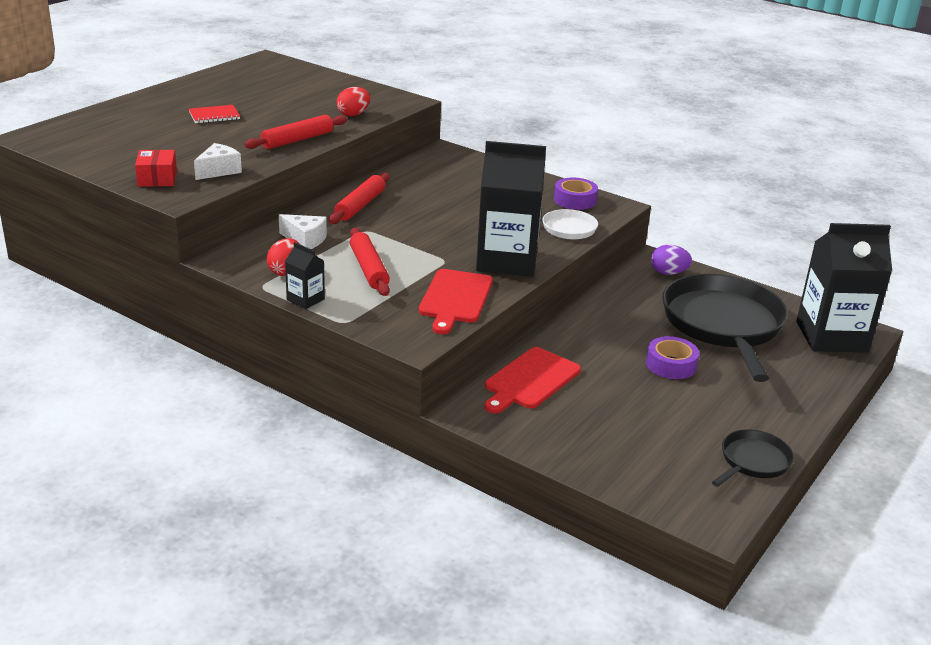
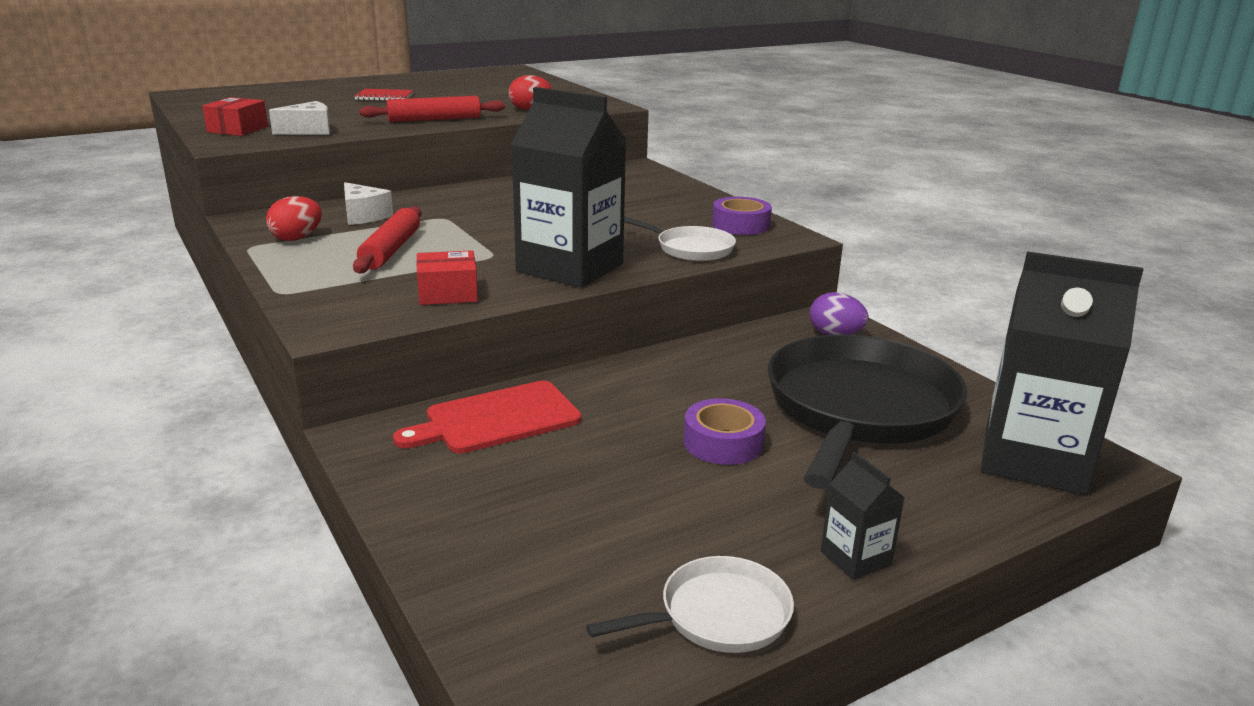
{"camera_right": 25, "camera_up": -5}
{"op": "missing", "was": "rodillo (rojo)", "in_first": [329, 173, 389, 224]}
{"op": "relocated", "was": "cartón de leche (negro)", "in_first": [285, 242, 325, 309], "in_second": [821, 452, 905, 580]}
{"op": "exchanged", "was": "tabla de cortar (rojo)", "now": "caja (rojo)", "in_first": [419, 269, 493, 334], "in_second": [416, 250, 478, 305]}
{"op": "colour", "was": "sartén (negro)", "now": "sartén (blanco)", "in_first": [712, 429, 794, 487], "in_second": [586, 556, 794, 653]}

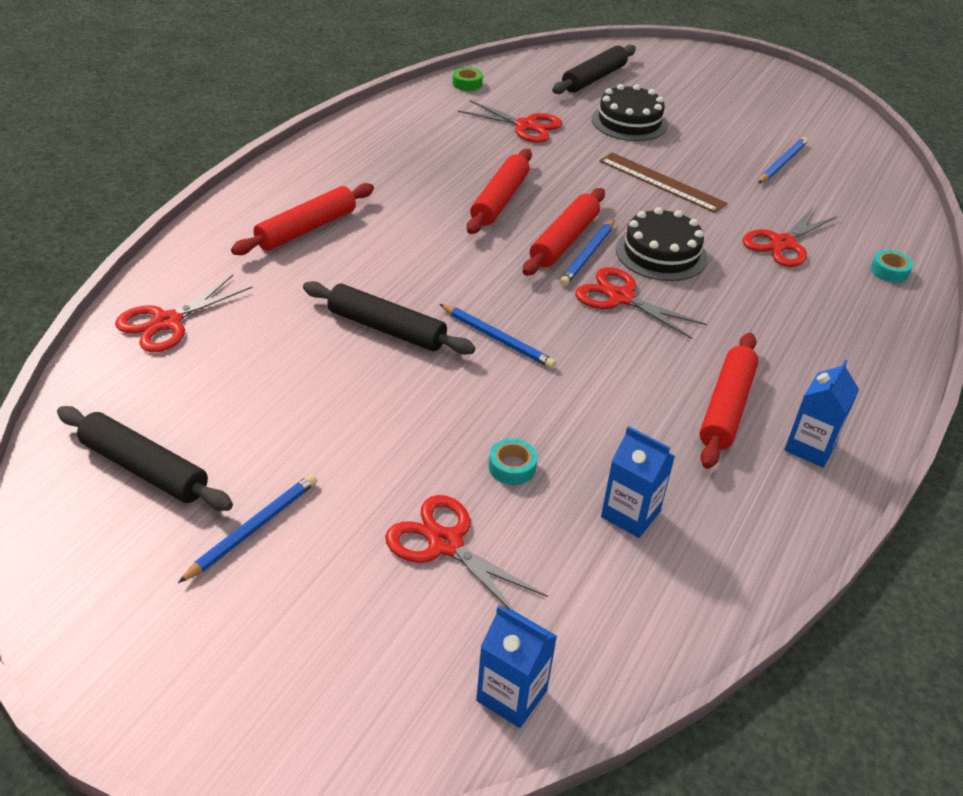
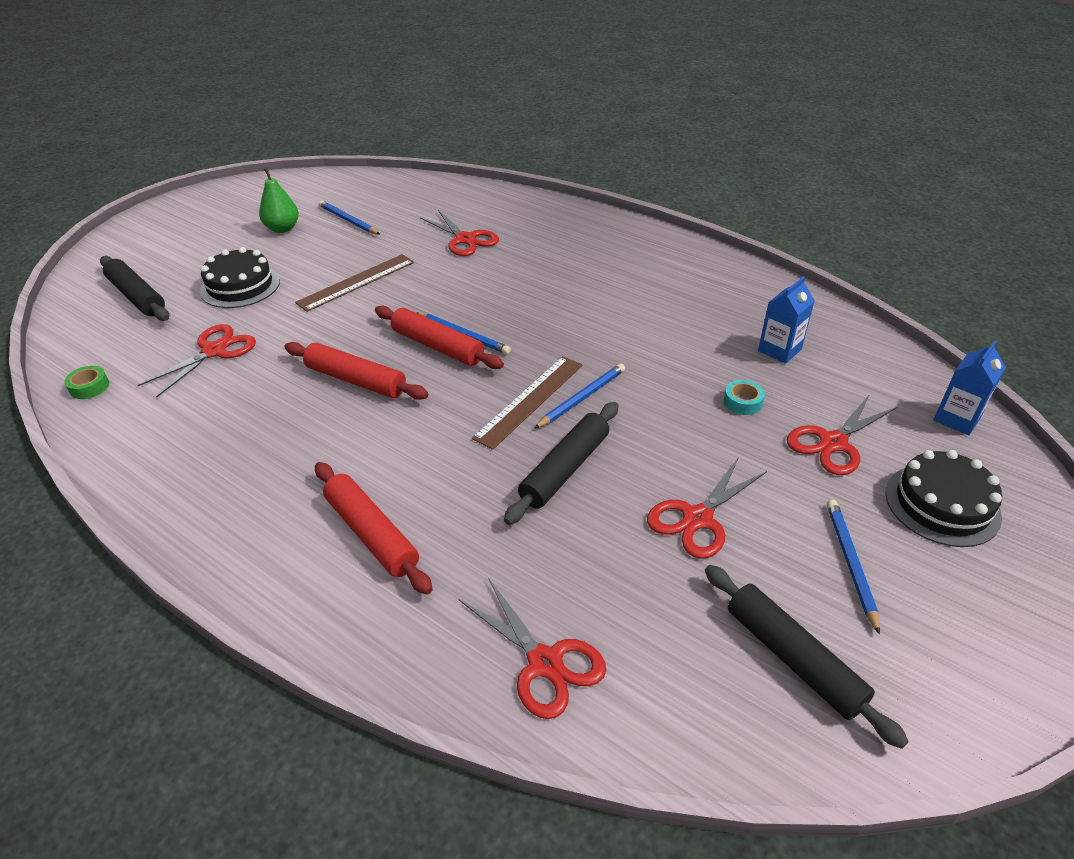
{"camera_right": -80, "camera_up": 0}
{"op": "relocated", "was": "tarta (negro)", "in_first": [616, 207, 708, 281], "in_second": [886, 450, 1002, 547]}
{"op": "missing", "was": "cinta adhesiva (turquesa)", "in_first": [871, 250, 913, 283]}
{"op": "relocated", "was": "tijeras (rojo)", "in_first": [575, 267, 707, 339], "in_second": [647, 457, 767, 559]}
{"op": "missing", "was": "rodillo (rojo)", "in_first": [699, 333, 759, 469]}
{"op": "missing", "was": "cartón de leche (azul)", "in_first": [784, 360, 859, 467]}
{"op": "spun", "was": "rodillo (negro)", "in_first": [57, 406, 233, 511], "in_second": [705, 565, 909, 749], "clockwise": -75}
{"op": "spun", "was": "lápiz (azul)", "in_first": [178, 474, 317, 583], "in_second": [827, 500, 880, 635], "clockwise": 45}
{"op": "appeared", "now": "pera (verde)", "in_second": [259, 168, 299, 233]}
{"op": "appeared", "now": "regla (marrón)", "in_second": [472, 356, 583, 450]}

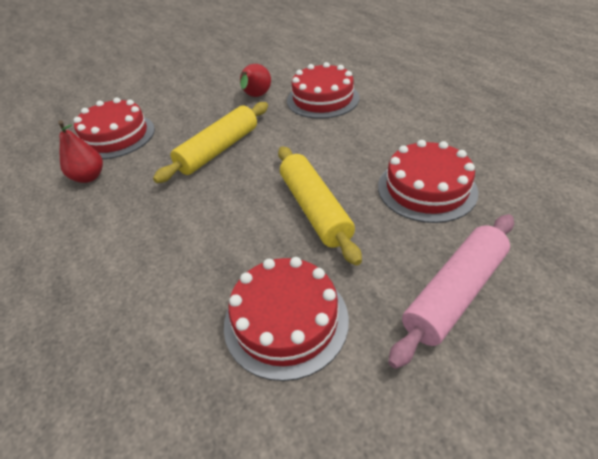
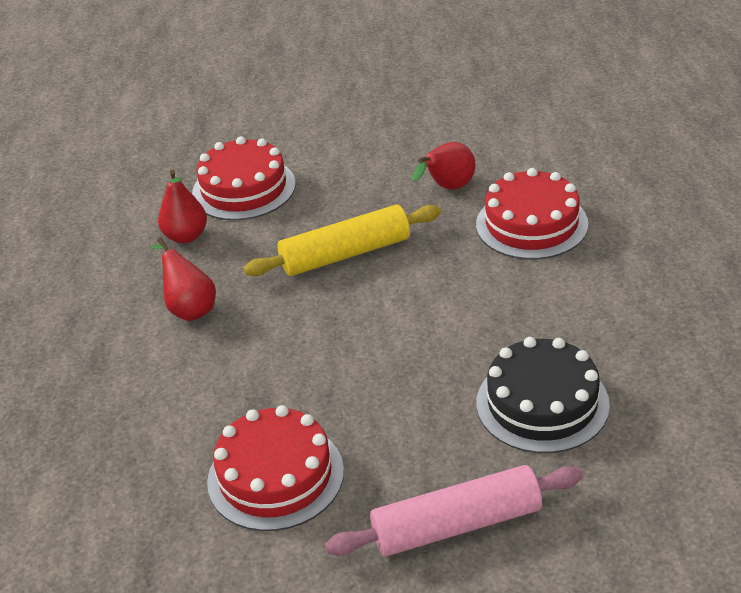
{"camera_right": 30, "camera_up": -5}
{"op": "colour", "was": "tarta (rojo)", "now": "tarta (negro)", "in_first": [378, 140, 478, 223], "in_second": [476, 337, 610, 453]}
{"op": "missing", "was": "rodillo (amarillo)", "in_first": [278, 146, 362, 266]}
{"op": "appeared", "now": "pera (rojo)", "in_second": [152, 237, 216, 321]}

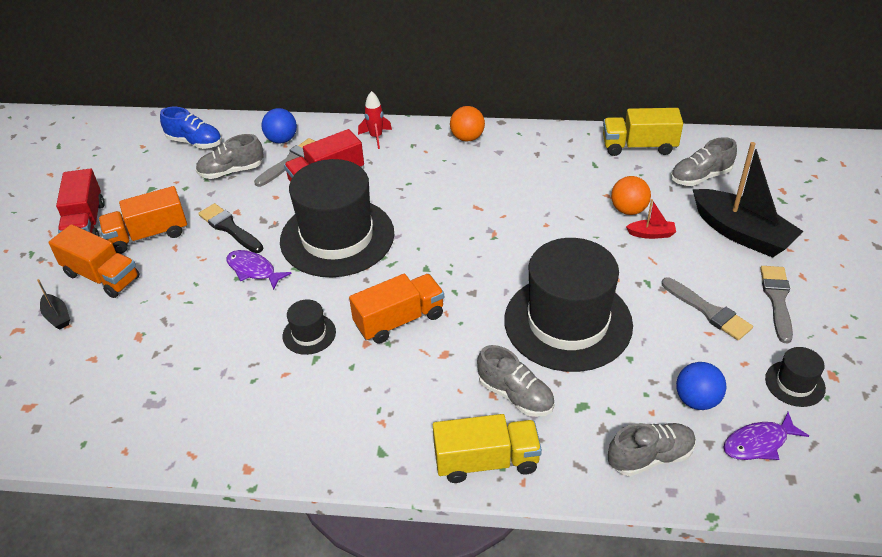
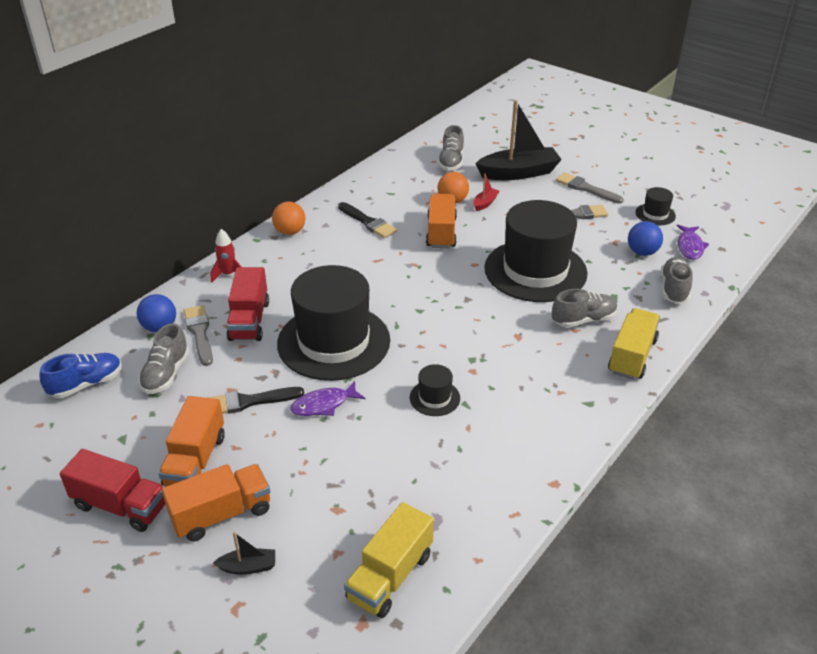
{"camera_right": -60, "camera_up": -5}
{"op": "relocated", "was": "camión (amarillo)", "in_first": [603, 108, 683, 156], "in_second": [344, 502, 434, 618]}
{"op": "relocated", "was": "camión (naranja)", "in_first": [349, 274, 444, 344], "in_second": [426, 194, 457, 248]}
{"op": "appeared", "now": "pincel (negro)", "in_second": [338, 202, 397, 238]}

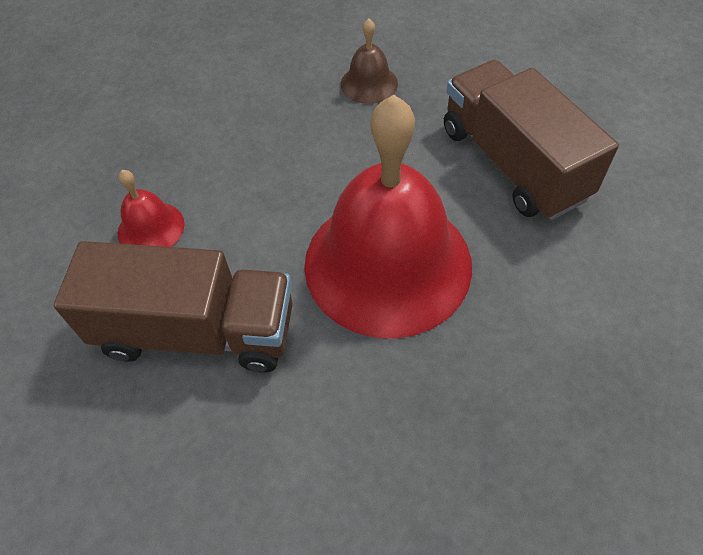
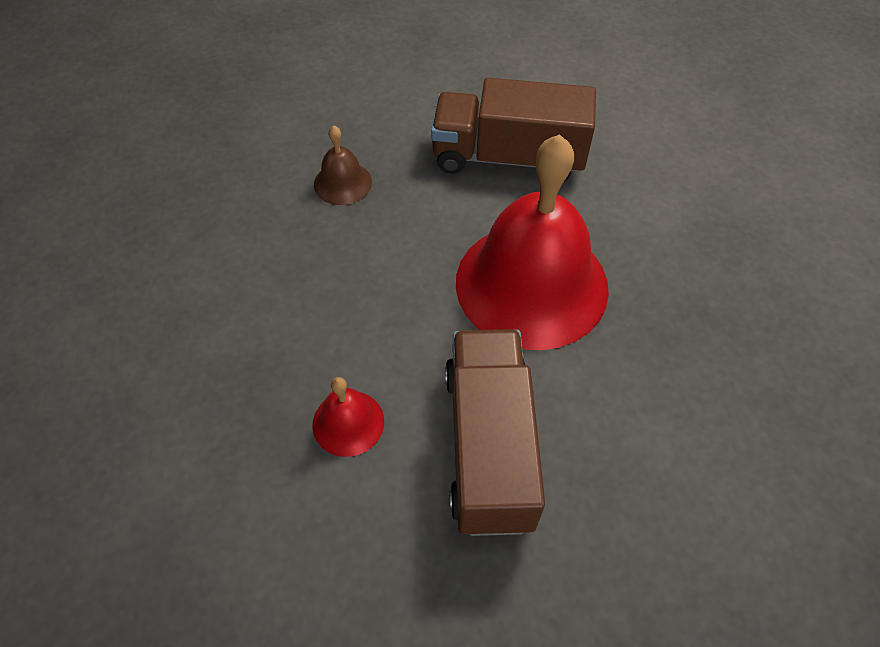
{"camera_right": -55, "camera_up": 0}
{"op": "spun", "was": "camión (marrón)", "in_first": [54, 241, 293, 373], "in_second": [445, 329, 545, 536], "clockwise": -45}

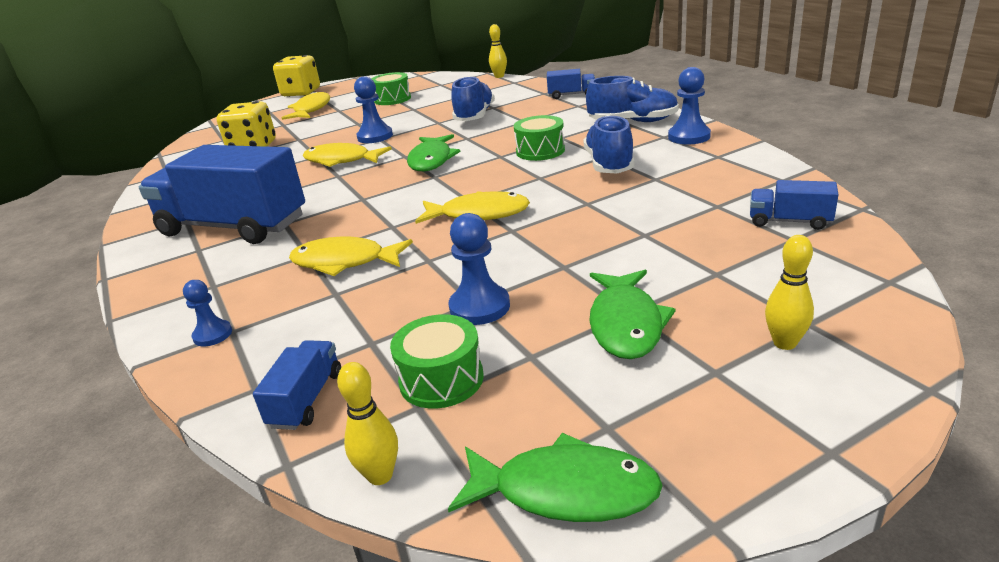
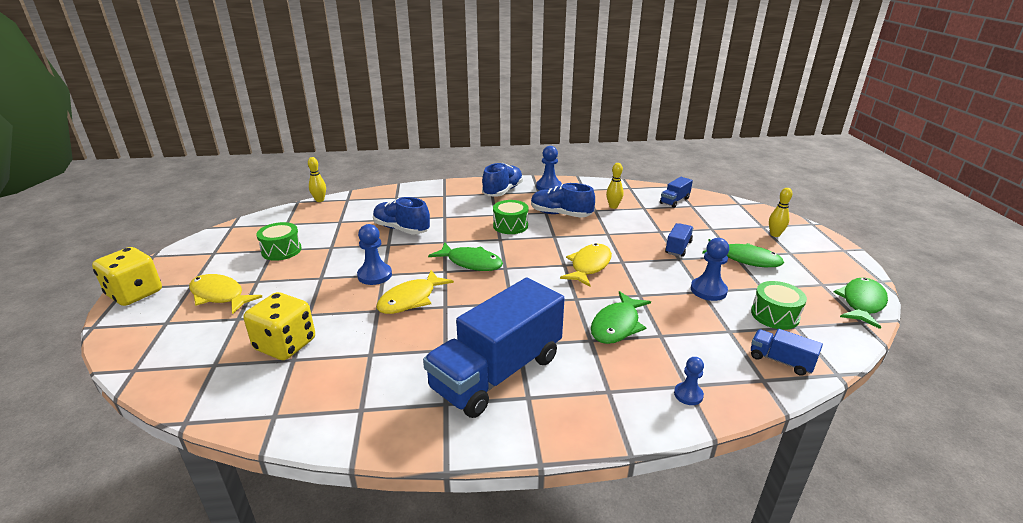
{"camera_right": -70, "camera_up": 0}
{"op": "relocated", "was": "camión (azul)", "in_first": [547, 69, 595, 99], "in_second": [665, 223, 693, 257]}
{"op": "colour", "was": "pez (amarillo)", "now": "pez (verde)", "in_first": [289, 236, 413, 276], "in_second": [591, 291, 651, 344]}
{"op": "relocated", "was": "bolo (amarillo)", "in_first": [337, 362, 398, 485], "in_second": [606, 163, 623, 209]}

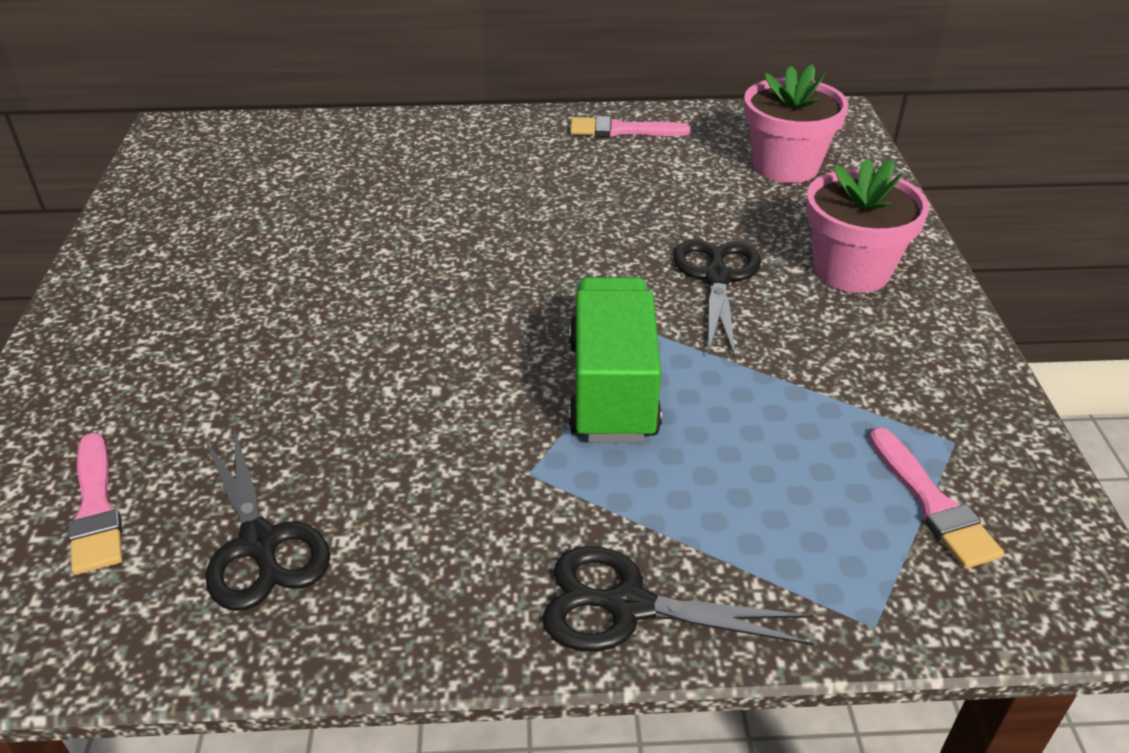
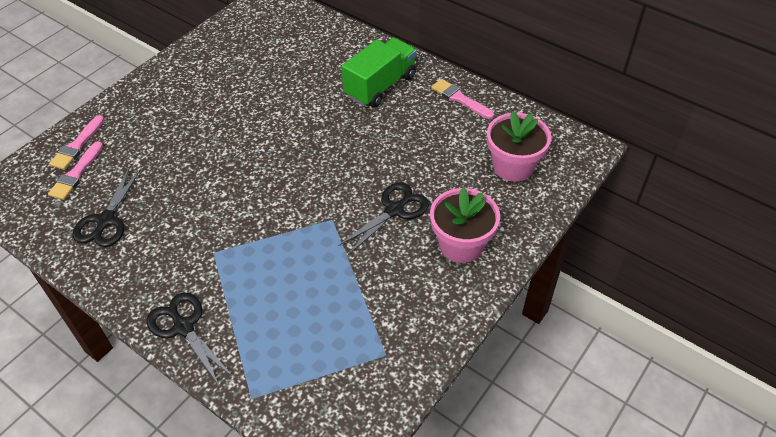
{"camera_right": 40, "camera_up": 10}
{"op": "relocated", "was": "camión (verde)", "in_first": [569, 277, 662, 442], "in_second": [342, 38, 417, 107]}
{"op": "relocated", "was": "pincel (rosa)", "in_first": [869, 427, 1004, 569], "in_second": [49, 115, 104, 170]}

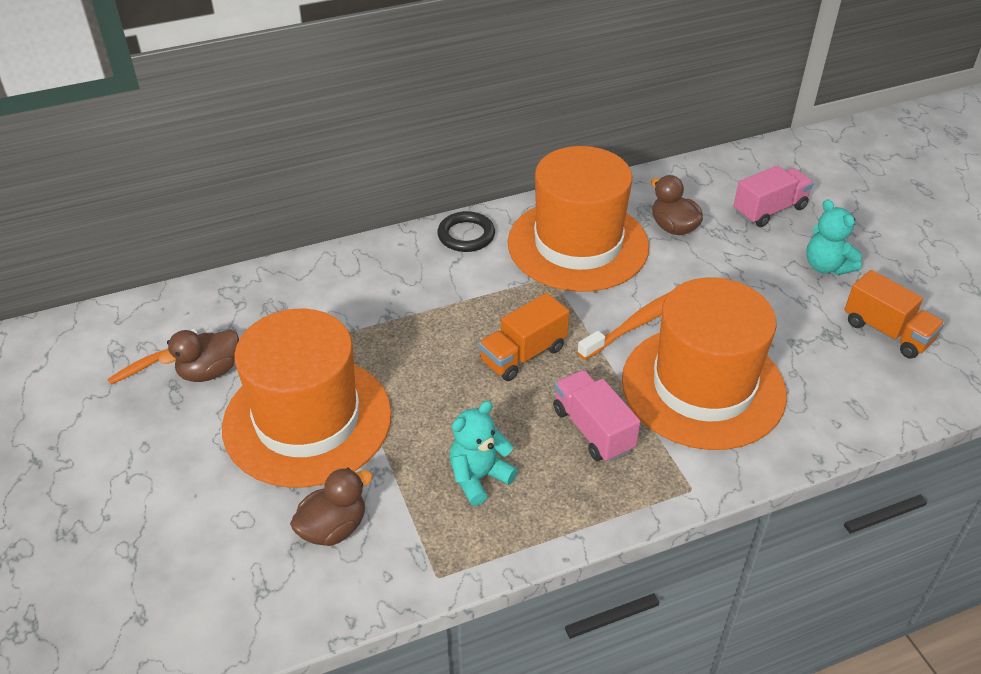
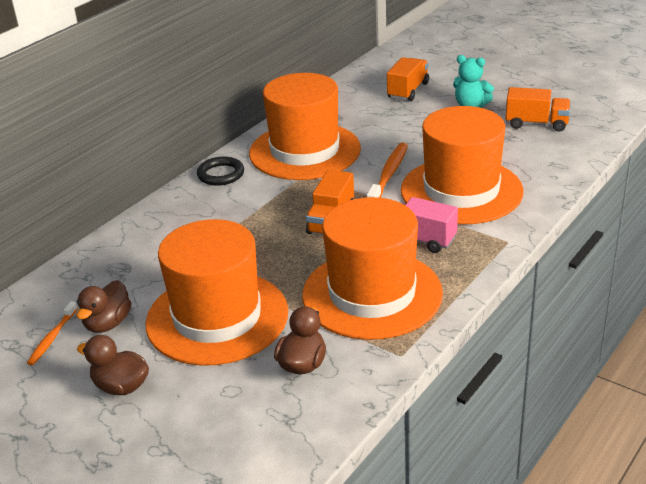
{"camera_right": -30, "camera_up": -10}
{"op": "colour", "was": "camión (rosa)", "now": "camión (naranja)", "in_first": [734, 165, 814, 227], "in_second": [387, 57, 429, 101]}
{"op": "relocated", "was": "pato (marrón)", "in_first": [651, 175, 703, 235], "in_second": [77, 335, 149, 395]}
{"op": "exchanged", "was": "osito (turquesa)", "now": "sombrero (naranja)", "in_first": [449, 401, 518, 506], "in_second": [302, 197, 443, 340]}

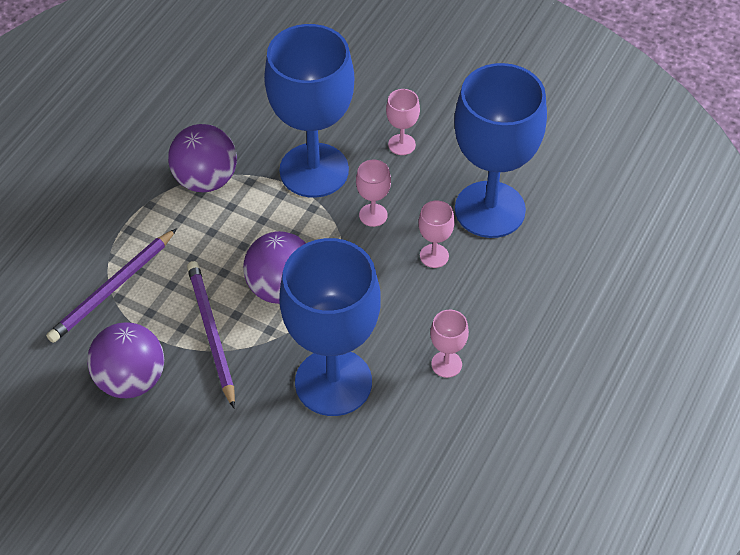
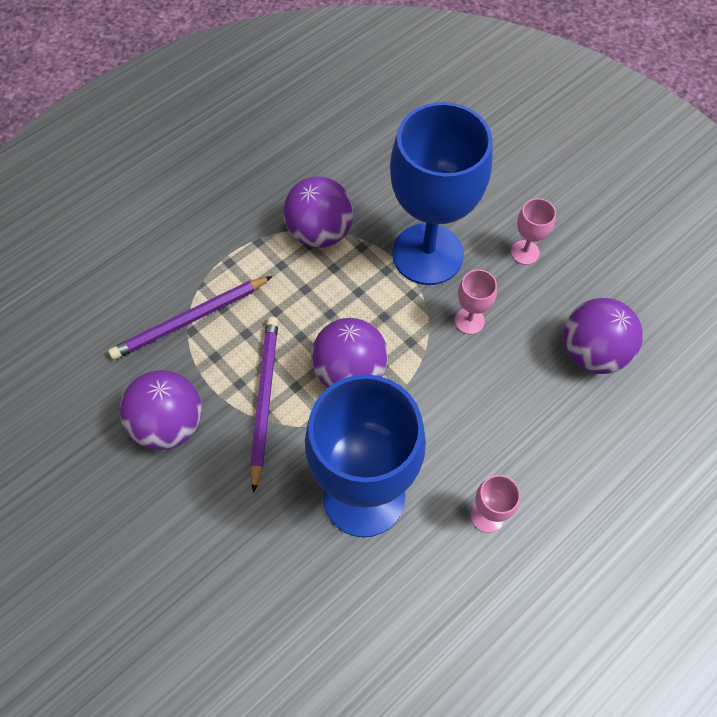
{"camera_right": 20, "camera_up": 10}
{"op": "exchanged", "was": "copa (azul)", "now": "pelota (morado)", "in_first": [454, 63, 547, 238], "in_second": [563, 298, 643, 374]}
{"op": "missing", "was": "copa (rosa)", "in_first": [418, 201, 455, 268]}

